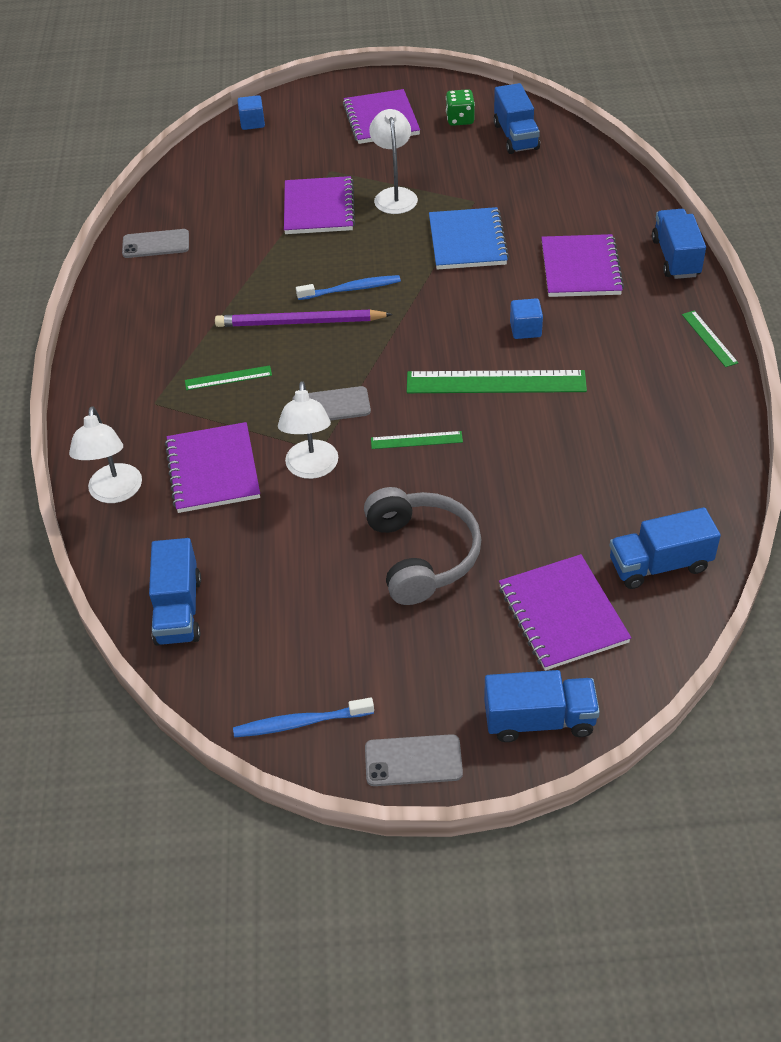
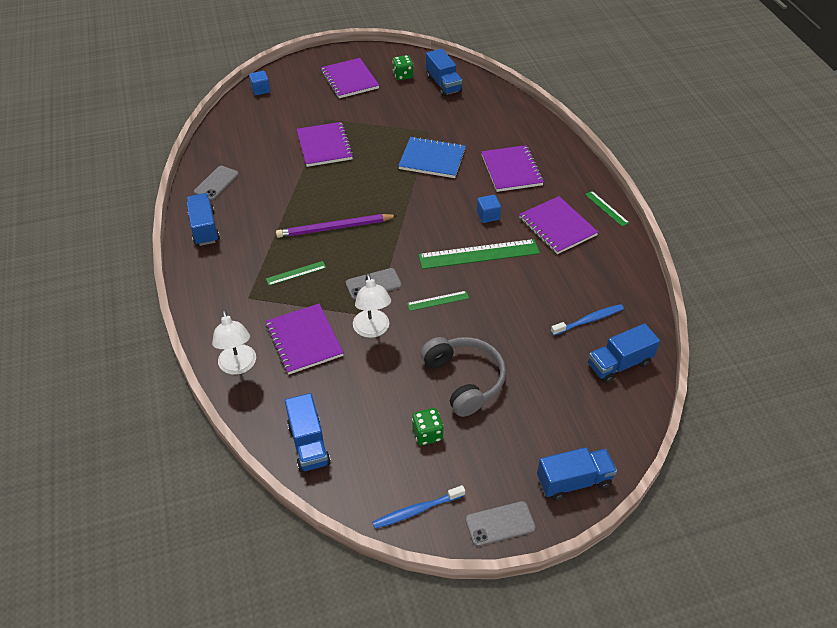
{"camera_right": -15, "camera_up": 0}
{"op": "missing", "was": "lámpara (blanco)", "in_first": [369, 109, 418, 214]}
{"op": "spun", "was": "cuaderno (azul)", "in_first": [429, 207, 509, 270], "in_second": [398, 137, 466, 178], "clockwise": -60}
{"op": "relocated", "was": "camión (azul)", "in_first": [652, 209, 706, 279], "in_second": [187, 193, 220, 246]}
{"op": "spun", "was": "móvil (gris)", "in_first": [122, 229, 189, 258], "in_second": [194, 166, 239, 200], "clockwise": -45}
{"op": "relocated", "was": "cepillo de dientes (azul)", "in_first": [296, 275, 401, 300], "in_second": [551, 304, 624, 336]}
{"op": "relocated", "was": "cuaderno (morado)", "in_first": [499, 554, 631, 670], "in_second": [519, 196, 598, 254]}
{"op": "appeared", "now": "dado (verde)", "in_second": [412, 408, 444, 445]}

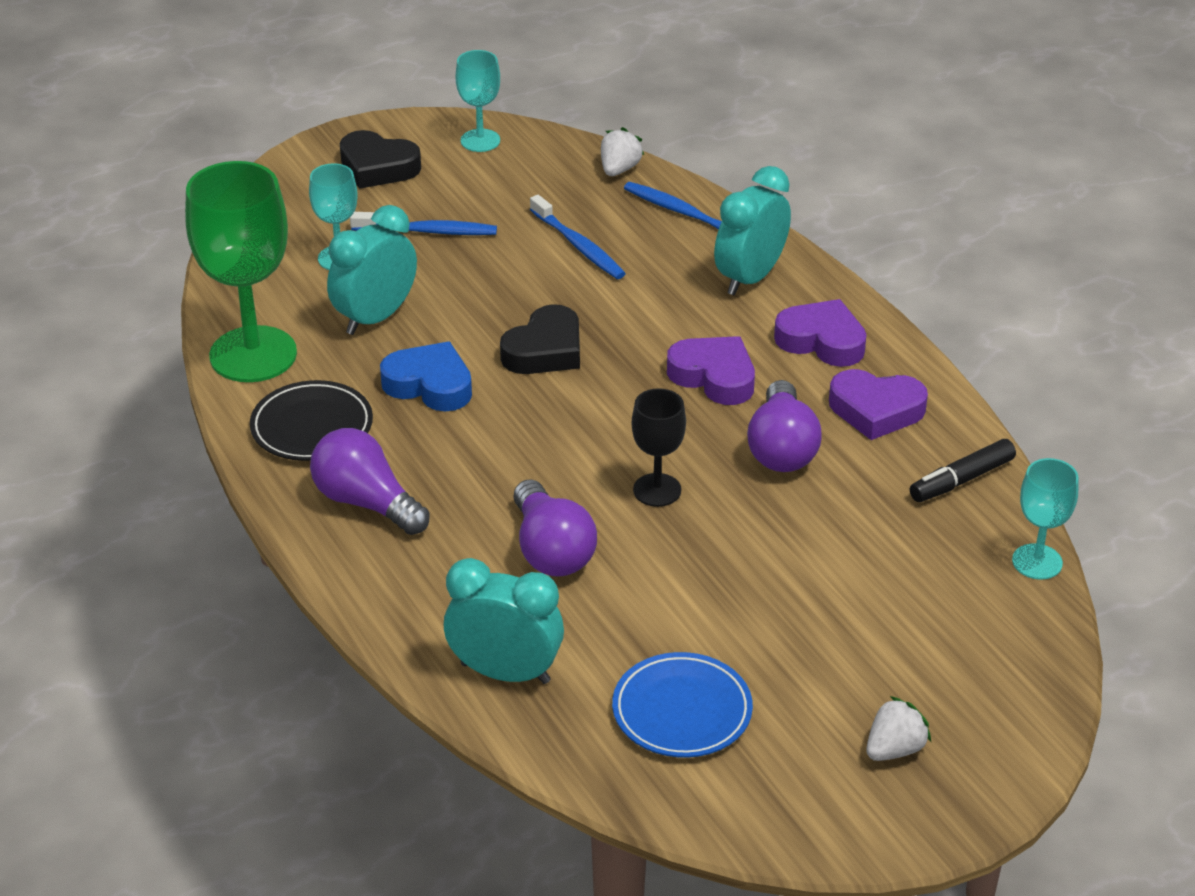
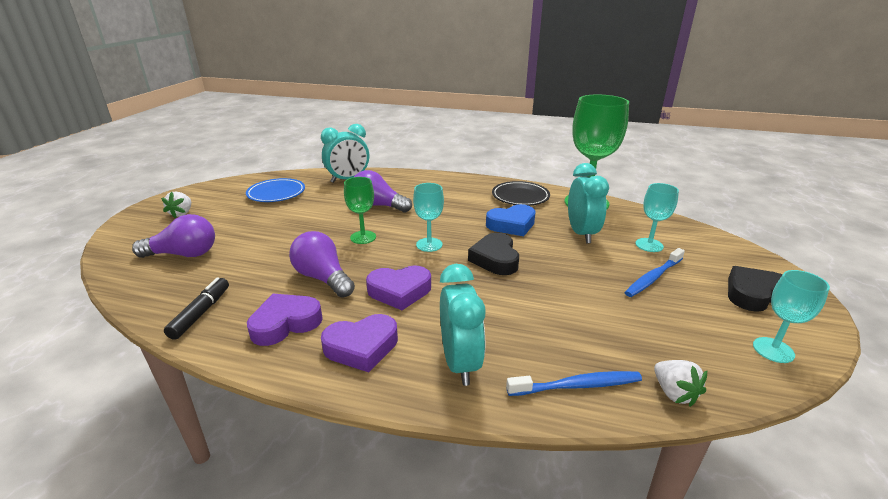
{"camera_right": 135, "camera_up": -10}
{"op": "missing", "was": "cepillo de dientes (azul)", "in_first": [530, 195, 626, 279]}
{"op": "colour", "was": "copa (negro)", "now": "copa (verde)", "in_first": [632, 388, 686, 507], "in_second": [344, 177, 376, 244]}
{"op": "relocated", "was": "bombilla (morado)", "in_first": [310, 428, 430, 535], "in_second": [132, 214, 215, 258]}
{"op": "relocated", "was": "copa (turquesa)", "in_first": [1012, 458, 1078, 579], "in_second": [413, 183, 444, 252]}

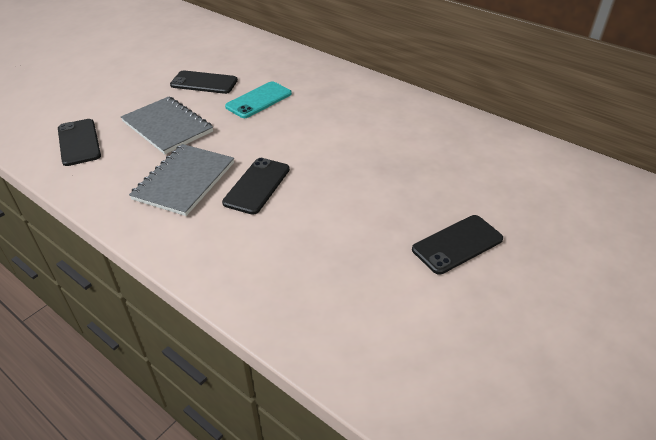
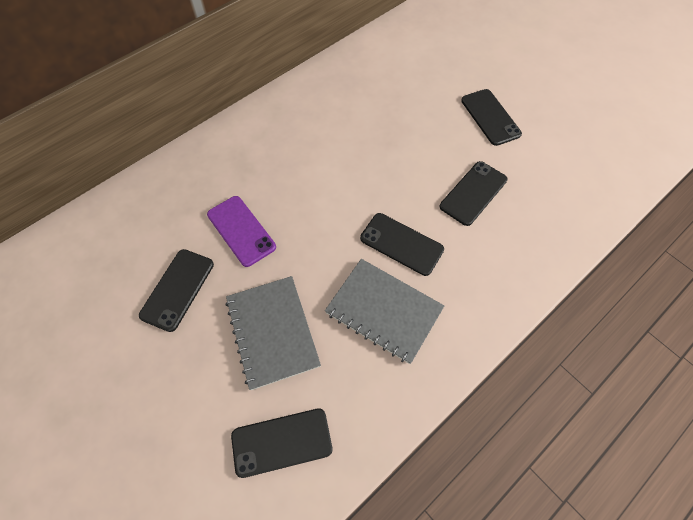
{"camera_right": -80, "camera_up": 20}
{"op": "colour", "was": "móvil (turquesa)", "now": "móvil (morado)", "in_first": [225, 81, 292, 118], "in_second": [207, 196, 276, 267]}
{"op": "spun", "was": "cuaderno (gris)", "in_first": [121, 96, 213, 154], "in_second": [226, 276, 321, 390], "clockwise": -75}
{"op": "appeared", "now": "móvil (negro)", "in_second": [440, 161, 508, 226]}

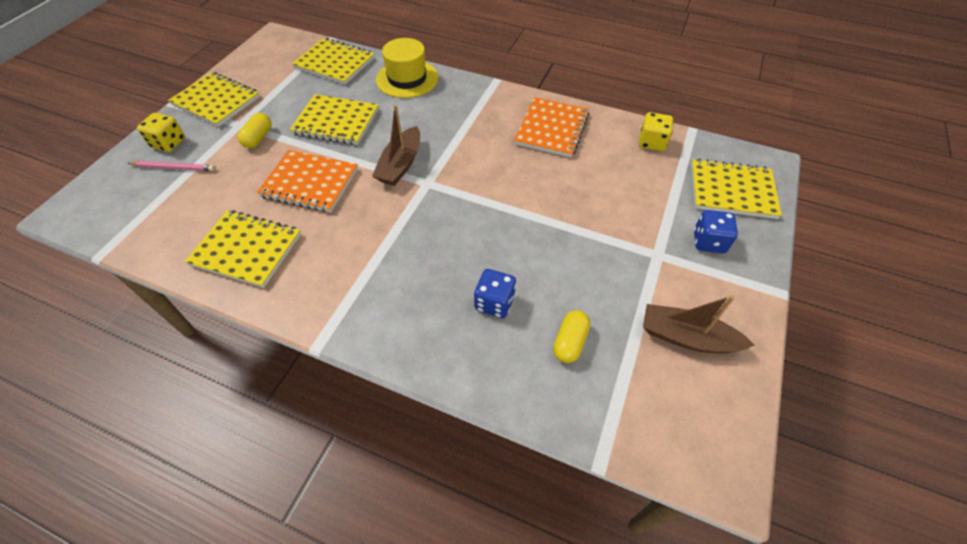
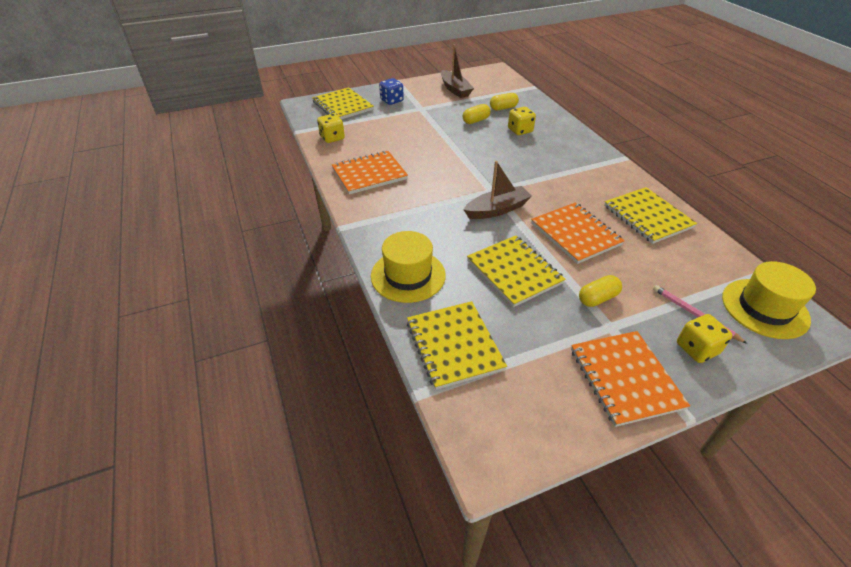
{"camera_right": -135, "camera_up": -10}
{"op": "colour", "was": "cuaderno (amarillo)", "now": "cuaderno (naranja)", "in_first": [168, 72, 260, 127], "in_second": [571, 331, 690, 427]}
{"op": "colour", "was": "dado (azul)", "now": "dado (amarillo)", "in_first": [474, 269, 516, 318], "in_second": [508, 107, 536, 135]}
{"op": "appeared", "now": "cápsula (amarillo)", "in_second": [463, 104, 491, 124]}
{"op": "appeared", "now": "sombrero (amarillo)", "in_second": [722, 261, 816, 339]}

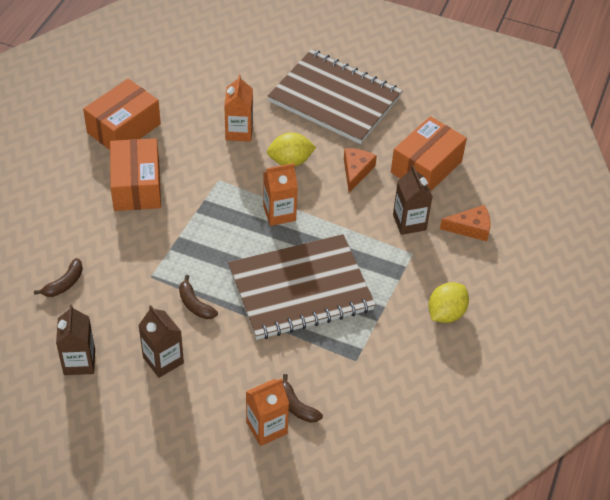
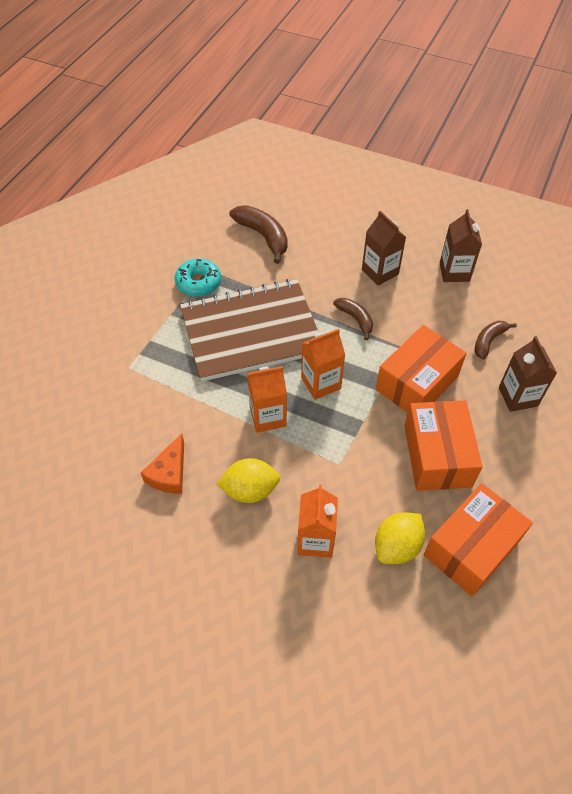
{"camera_right": -175, "camera_up": 5}
{"op": "missing", "was": "cuaderno (marrón)", "in_first": [268, 49, 403, 144]}
{"op": "relocated", "was": "caja (naranja)", "in_first": [391, 116, 467, 191], "in_second": [376, 325, 467, 413]}
{"op": "relocated", "was": "cartón de leche (marrón)", "in_first": [393, 165, 433, 235], "in_second": [499, 336, 557, 412]}
{"op": "missing", "was": "queso (naranja)", "in_first": [440, 205, 490, 241]}
{"op": "relocated", "was": "limón (amarillo)", "in_first": [428, 282, 469, 323], "in_second": [375, 512, 425, 564]}
{"op": "size", "was": "plátano (marrón)", "in_first": [283, 374, 323, 423], "in_second": [229, 205, 288, 264], "ratio": 1.62}
{"op": "relocated", "was": "cartón de leche (naranja)", "in_first": [246, 378, 289, 446], "in_second": [301, 329, 345, 400]}
{"op": "appeared", "now": "rosquilla (turquesa)", "in_second": [175, 259, 221, 297]}

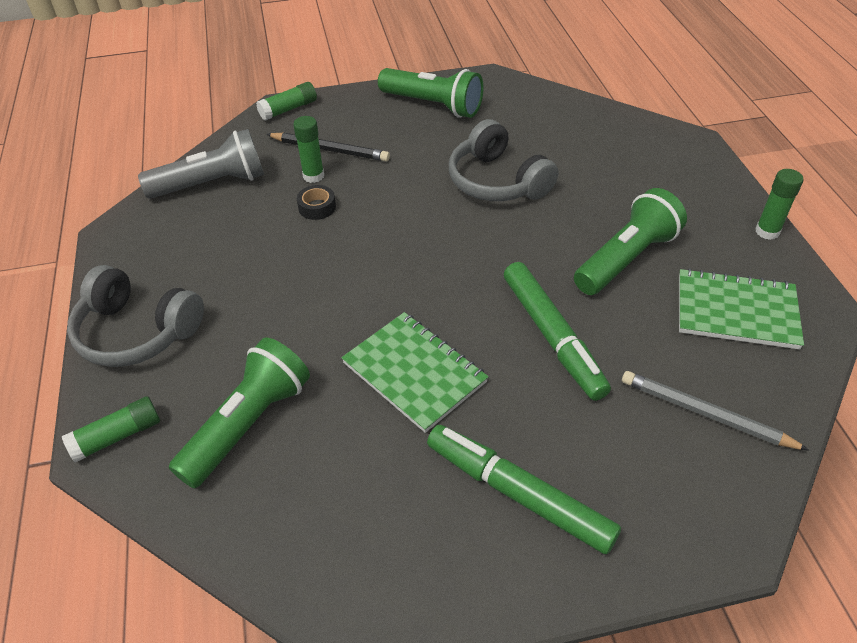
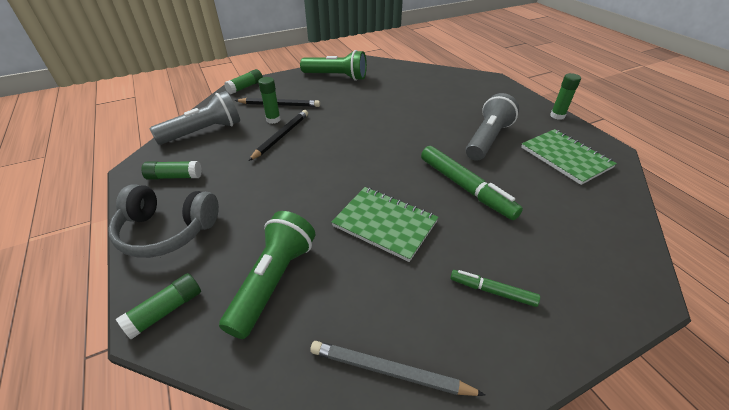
{"camera_right": -15, "camera_up": -5}
{"op": "missing", "was": "auriculares (gris)", "in_first": [449, 119, 558, 201]}
{"op": "exchanged", "was": "cinta adhesiva (negro)", "now": "lápiz (negro)", "in_first": [297, 185, 336, 220], "in_second": [249, 110, 308, 161]}
{"op": "colour", "was": "lámpara de mano (verde)", "now": "lámpara de mano (gris)", "in_first": [574, 188, 687, 295], "in_second": [466, 93, 519, 161]}
{"op": "spun", "was": "cuaderno (verde)", "in_first": [679, 268, 804, 349], "in_second": [521, 129, 617, 185], "clockwise": 60}
{"op": "relocated", "was": "lápiz (gris)", "in_first": [622, 371, 809, 451], "in_second": [310, 341, 485, 396]}
{"op": "size", "was": "rotulador (verde)", "in_first": [427, 425, 621, 554], "in_second": [450, 270, 540, 307], "ratio": 0.55}
{"op": "appeared", "now": "barra de pegamento (verde)", "in_second": [141, 161, 202, 180]}

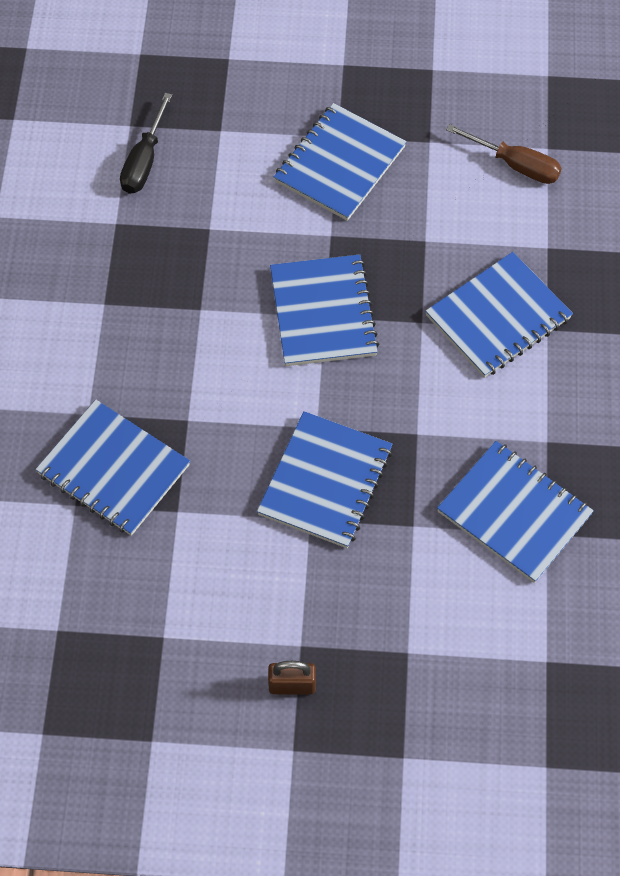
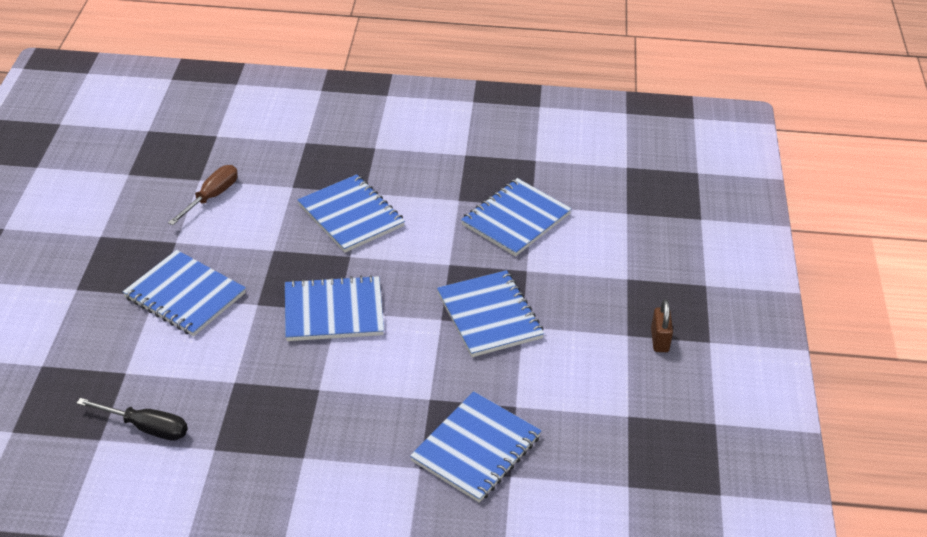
{"camera_right": -90, "camera_up": -20}
{"op": "spun", "was": "cuaderno (azul)", "in_first": [257, 411, 393, 548], "in_second": [437, 270, 544, 357], "clockwise": 45}

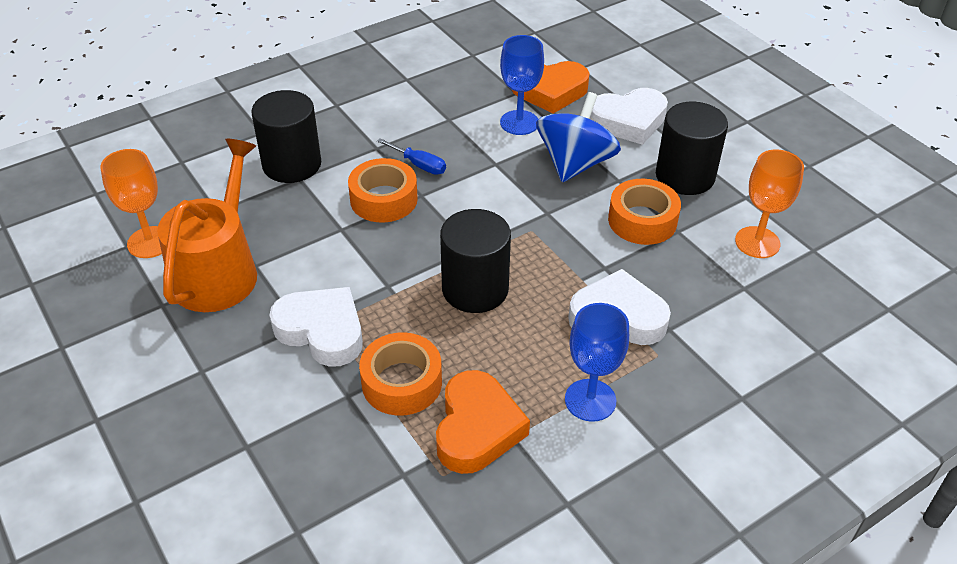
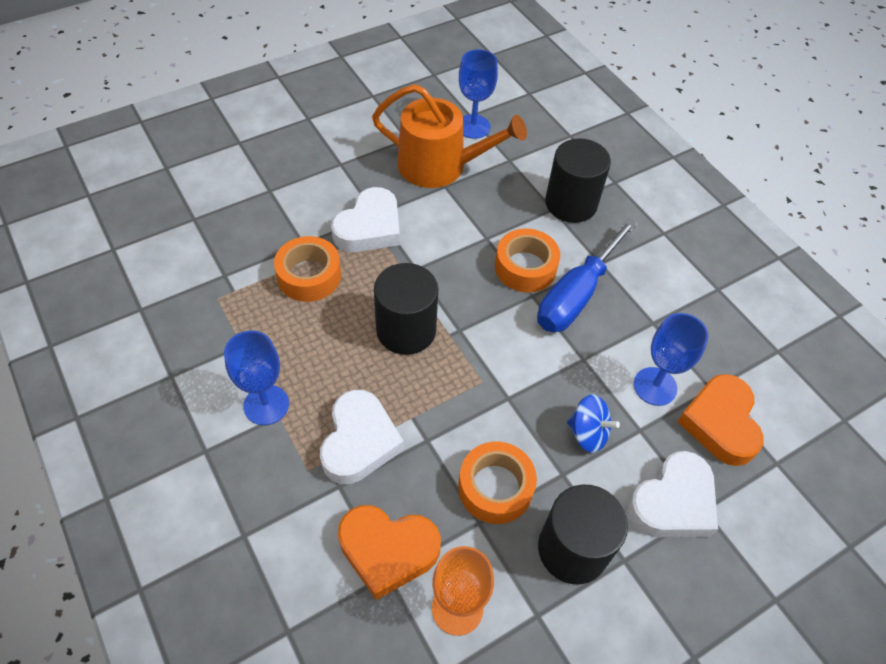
{"camera_right": 90, "camera_up": 10}
{"op": "spun", "was": "corazón (blanco)", "in_first": [590, 88, 668, 145], "in_second": [627, 451, 718, 537], "clockwise": -120}
{"op": "size", "was": "peonza (azul)", "in_first": [536, 92, 621, 182], "in_second": [567, 394, 620, 453], "ratio": 0.59}
{"op": "size", "was": "destornillador (azul)", "in_first": [377, 138, 446, 175], "in_second": [537, 219, 637, 332], "ratio": 2.09}
{"op": "colour", "was": "copa (naranja)", "now": "copa (azul)", "in_first": [100, 149, 162, 258], "in_second": [459, 49, 498, 139]}
{"op": "relocated", "was": "corazón (naranja)", "in_first": [436, 370, 530, 474], "in_second": [338, 505, 441, 600]}

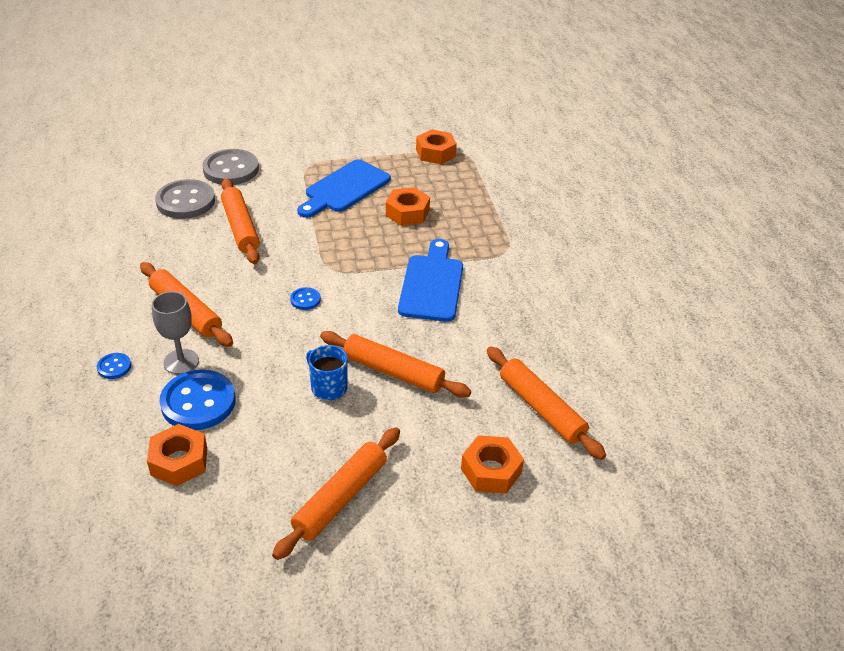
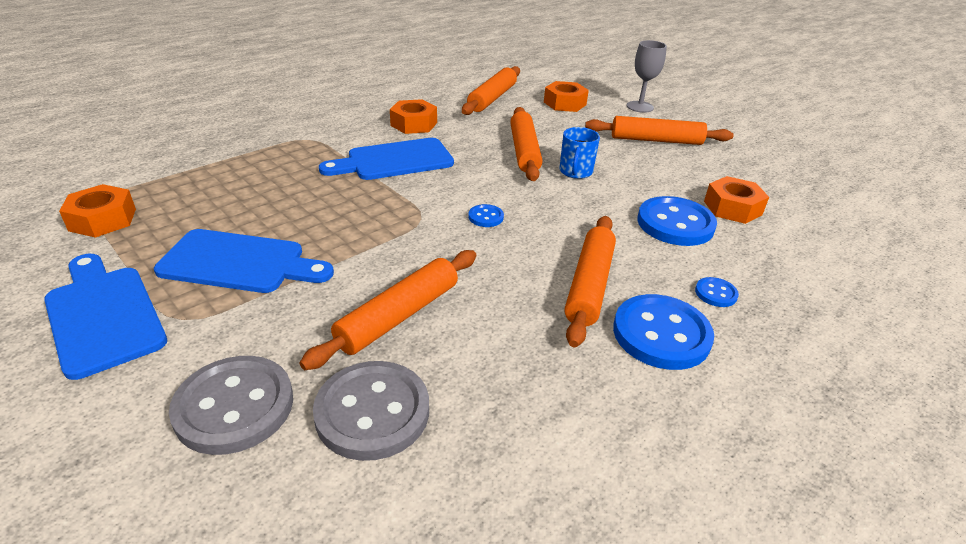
{"camera_right": -120, "camera_up": -5}
{"op": "relocated", "was": "tuerca (naranja)", "in_first": [386, 187, 430, 226], "in_second": [390, 99, 437, 134]}
{"op": "relocated", "was": "copa (gris)", "in_first": [152, 291, 199, 374], "in_second": [627, 40, 667, 113]}
{"op": "appeared", "now": "tabla de cortar (azul)", "in_second": [44, 254, 167, 380]}
{"op": "appeared", "now": "botón (azul)", "in_second": [613, 294, 714, 370]}

